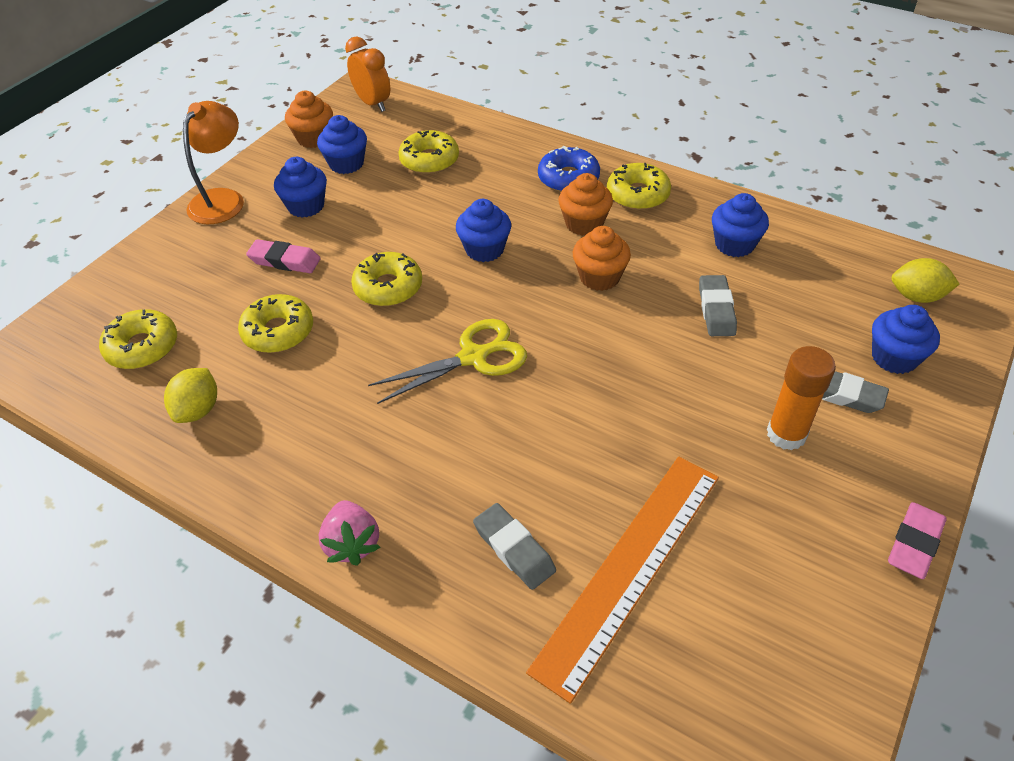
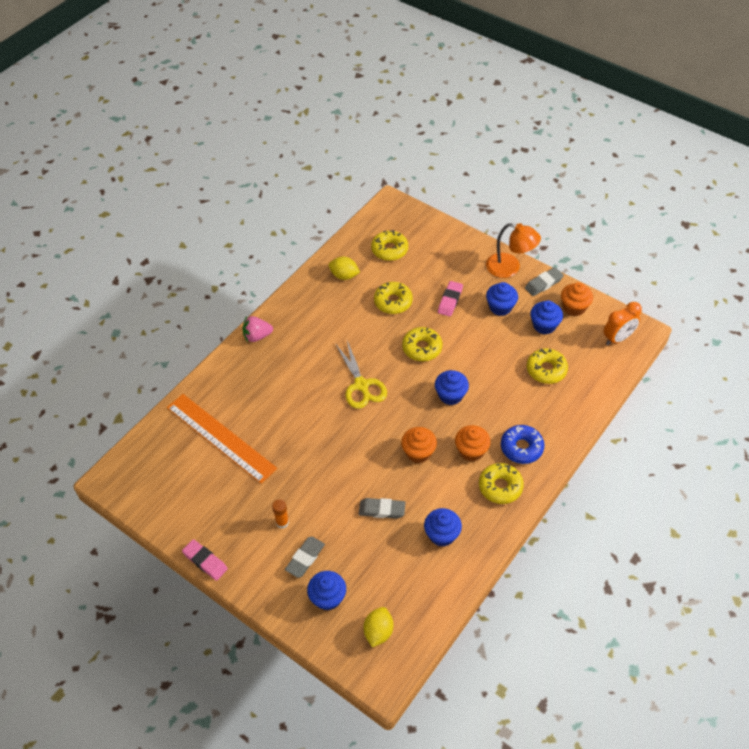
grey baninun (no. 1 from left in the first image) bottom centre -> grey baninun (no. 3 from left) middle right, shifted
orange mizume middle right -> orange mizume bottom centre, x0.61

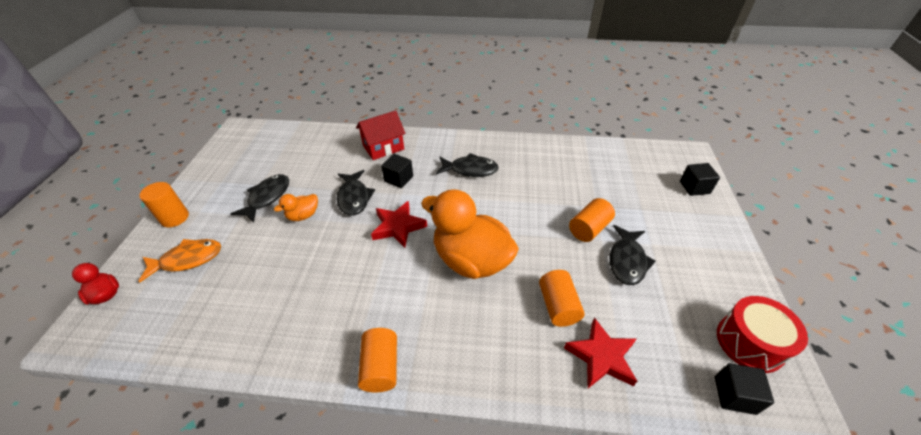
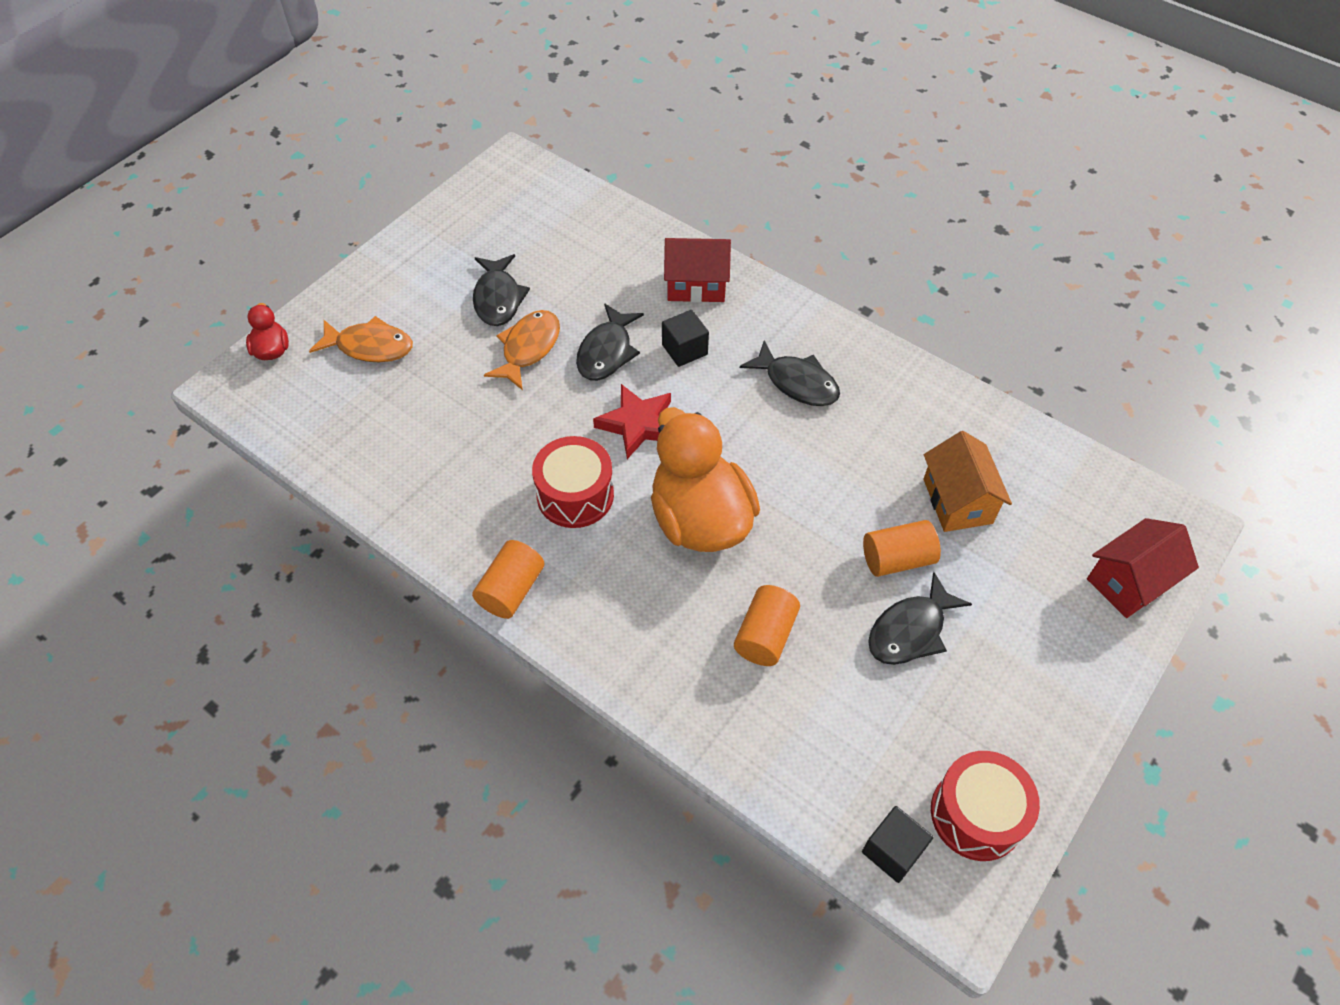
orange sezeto (no. 1 from left) middle left -> none
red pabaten (no. 2 from left) bottom centre -> none
none -> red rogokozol (no. 1 from left) centre
none -> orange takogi middle right
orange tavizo (no. 1 from left) middle left -> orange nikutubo (no. 2 from left) centre
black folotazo (no. 2 from left) middle right -> red takogi (no. 2 from left) middle right
black nikutubo (no. 1 from left) middle left -> black nikutubo (no. 1 from left) top centre, 120 degrees clockwise

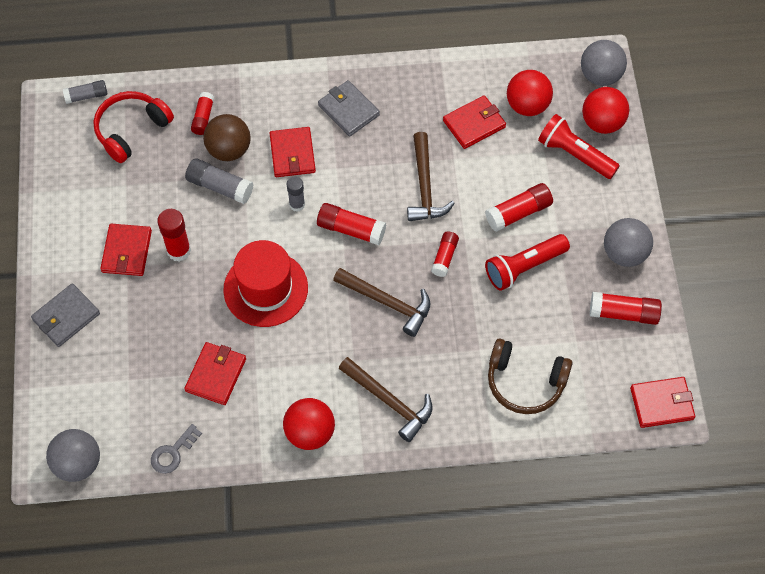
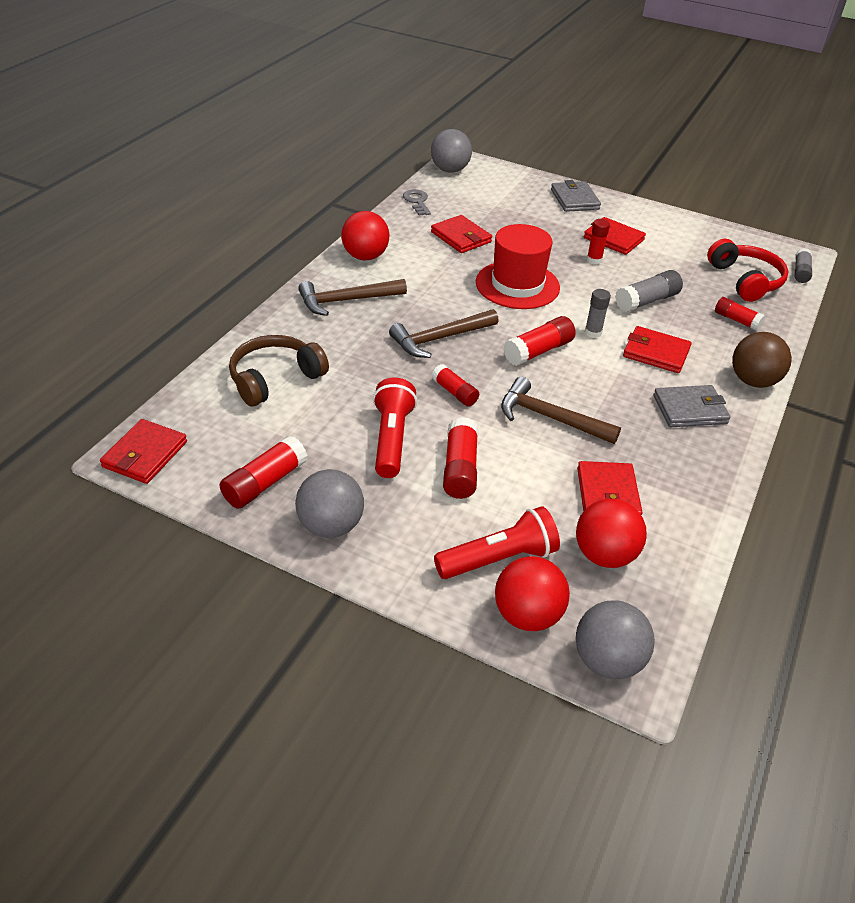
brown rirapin top left -> brown rirapin middle right, shifted
red mizume (no. 1 from left in the first image) middle left -> red mizume (no. 5 from left) top right, x0.66

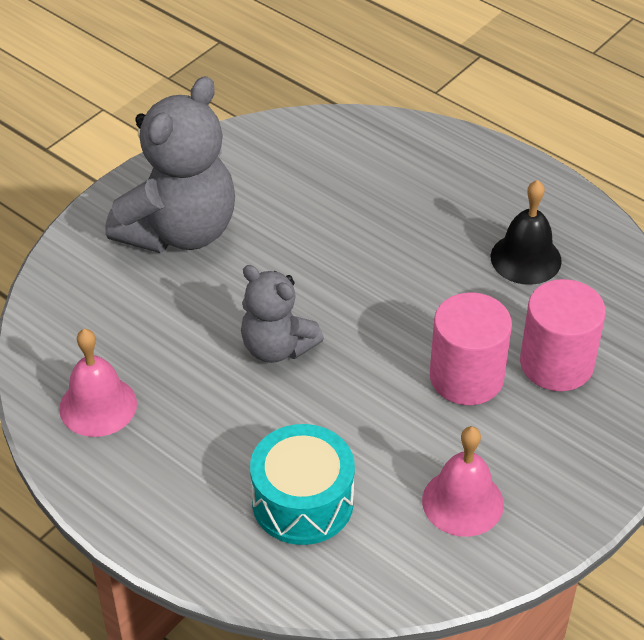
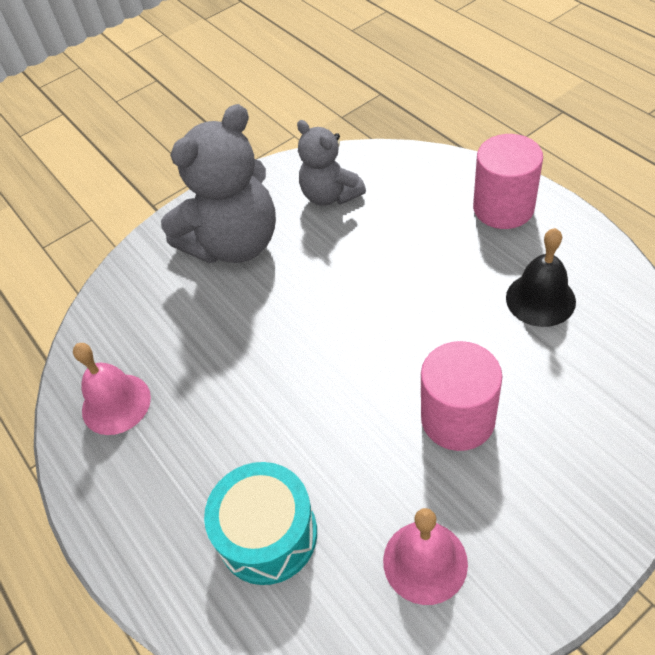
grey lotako (no. 2 from left) centre -> grey lotako (no. 2 from left) top centre, shifted
pink sezeto (no. 2 from left) middle right -> pink sezeto (no. 2 from left) top right, shifted

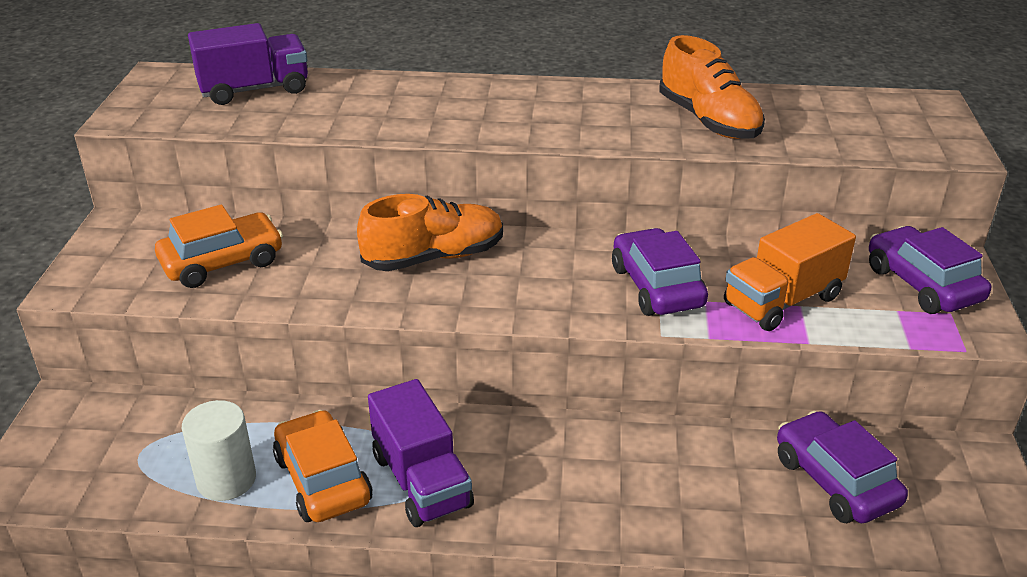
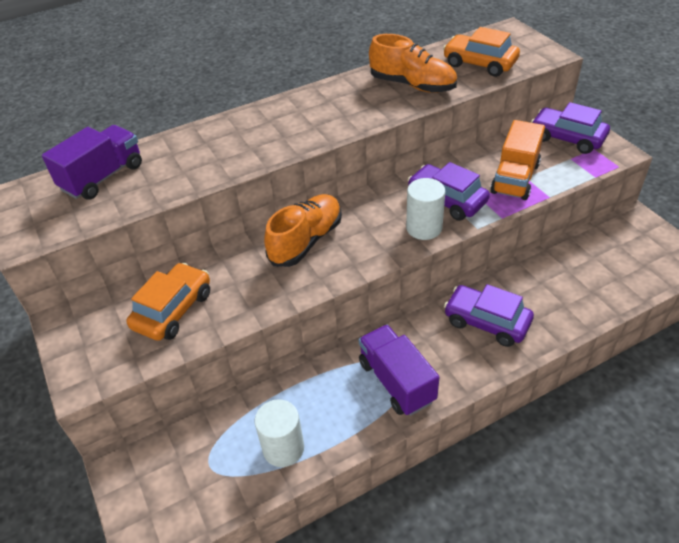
none -> white sezeto (no. 2 from left) centre
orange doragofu (no. 2 from left) bottom left -> orange doragofu (no. 2 from left) top right, shifted
purple doragofu (no. 2 from left) bottom right -> purple doragofu (no. 2 from left) middle right, shifted
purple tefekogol (no. 2 from left) bottom centre, 150 degrees counterclockwise

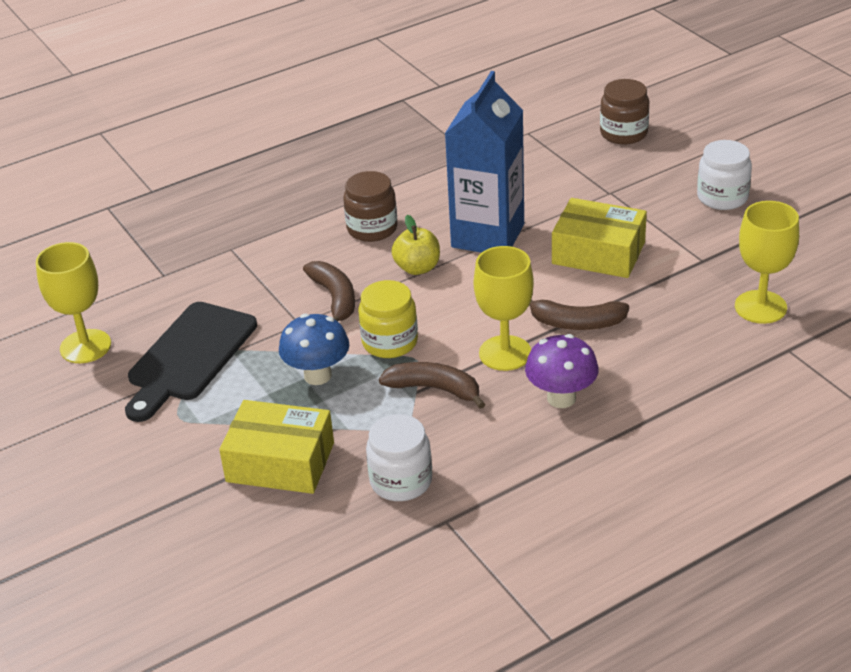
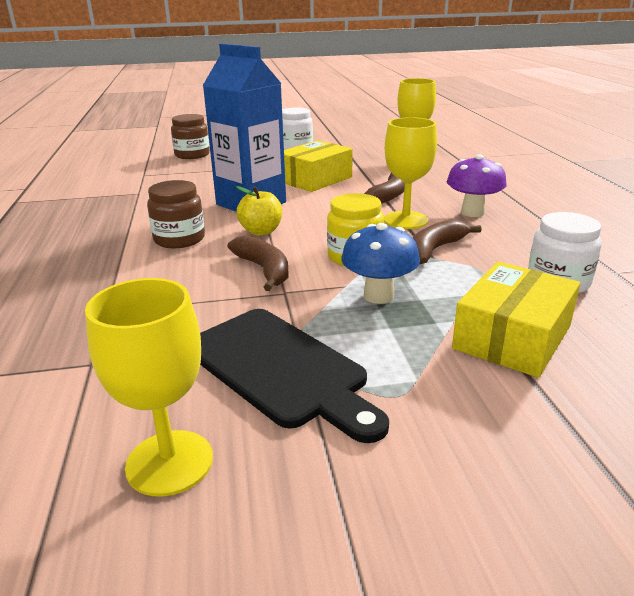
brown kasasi (no. 1 from left) centre, 60 degrees clockwise

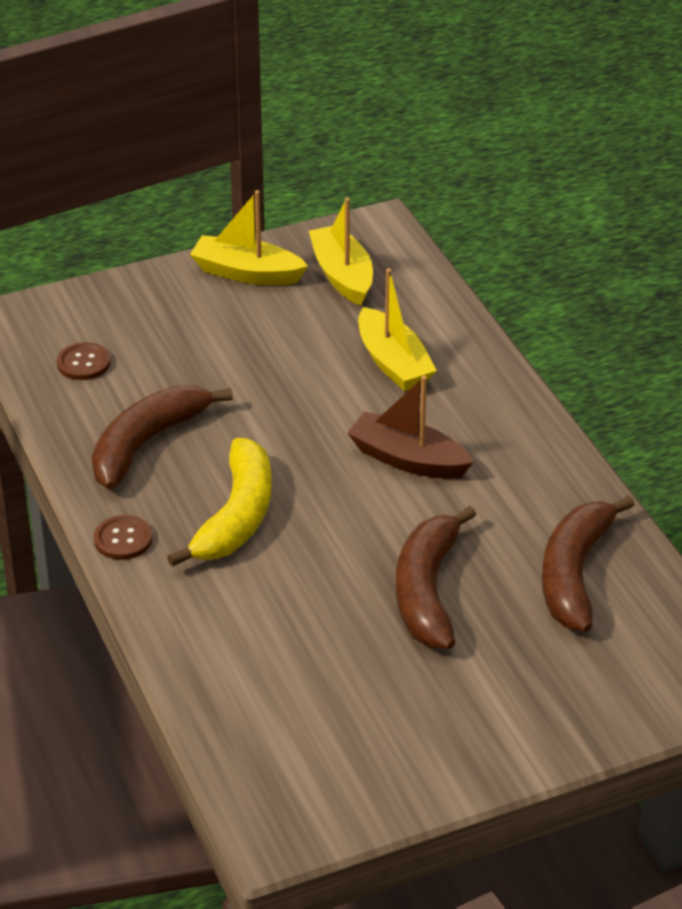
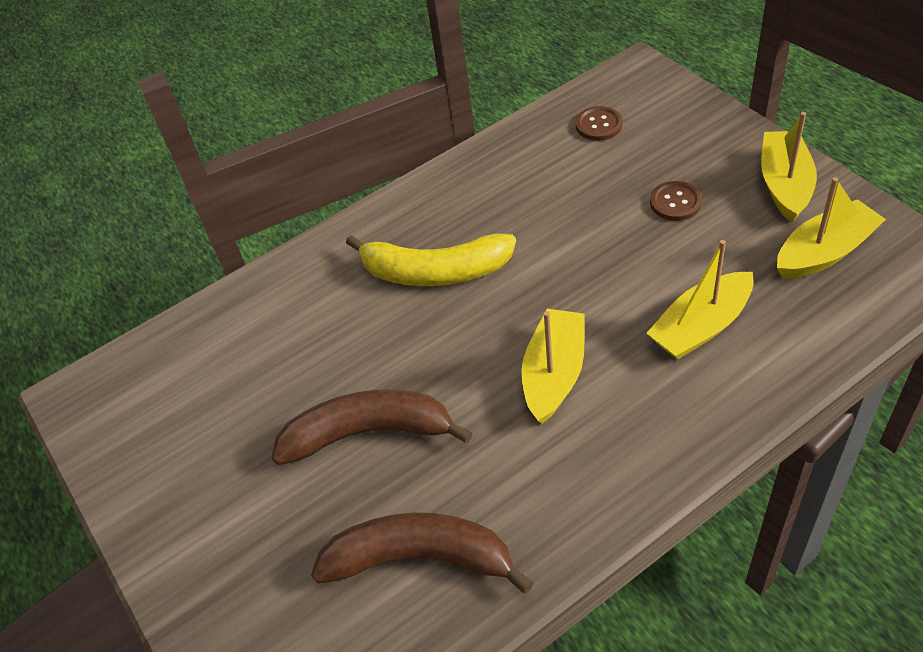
brown kasasi (no. 1 from left) middle left -> none
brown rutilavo (no. 2 from left) middle left -> brown rutilavo (no. 2 from left) top right, shifted
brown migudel centre -> yellow migudel (no. 1 from left) centre

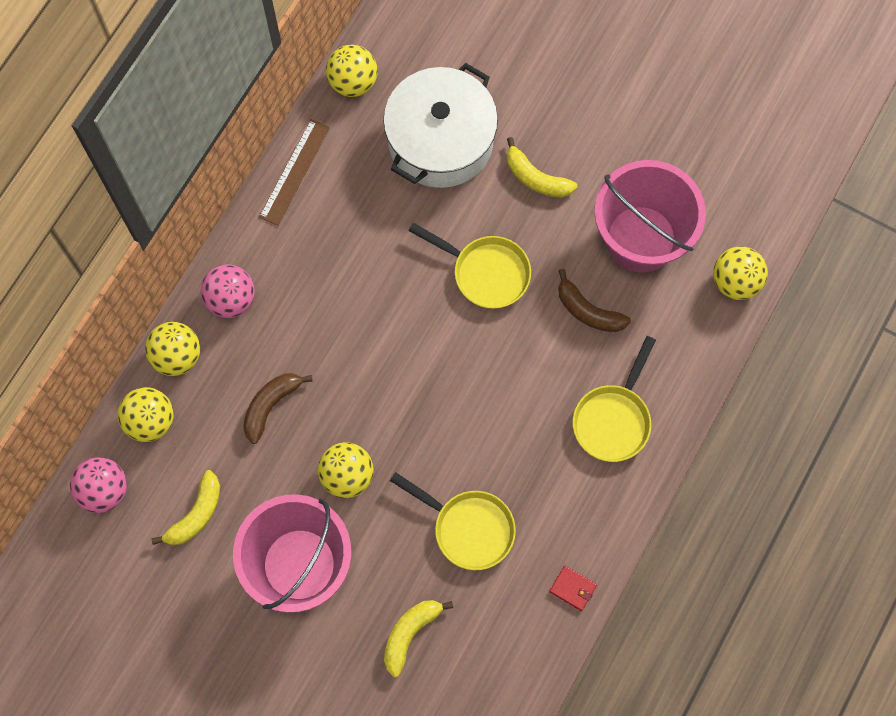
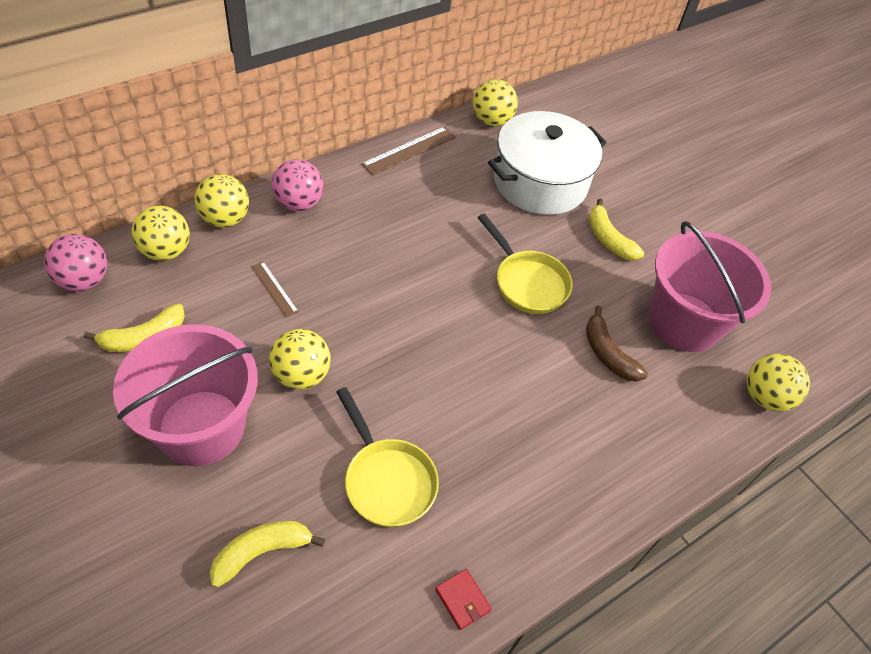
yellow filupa (no. 3 from left) middle right -> none
brown kasasi (no. 1 from left) middle left -> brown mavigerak (no. 1 from left) middle left

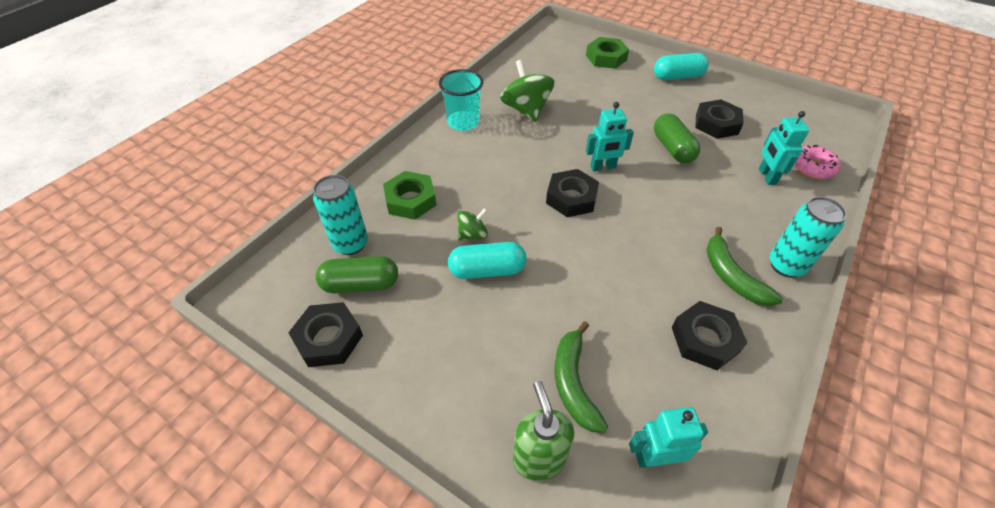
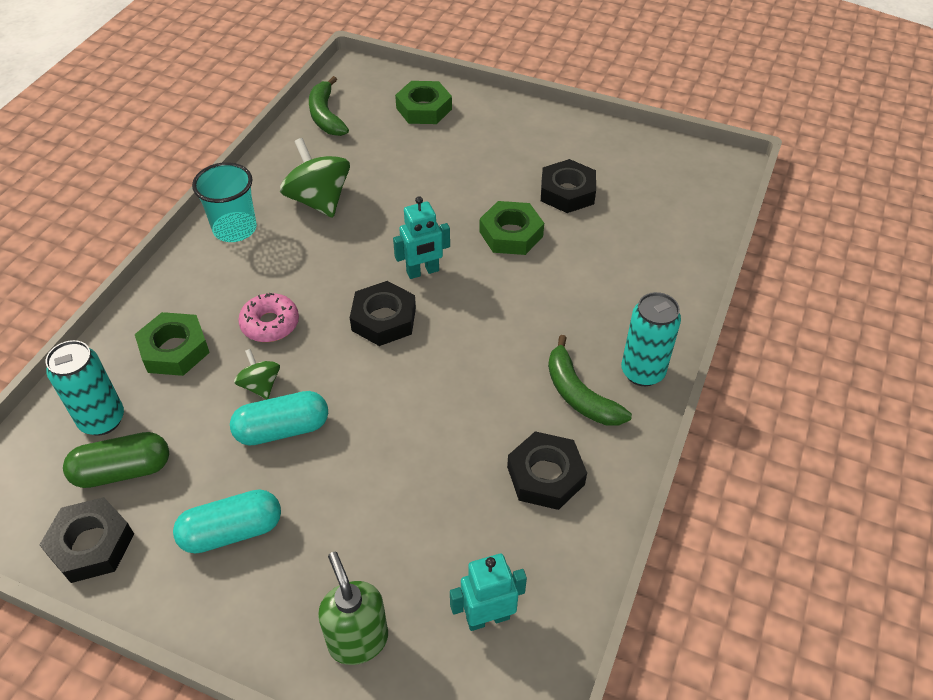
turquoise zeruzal (no. 3 from left) top right -> none
green kasasi (no. 1 from left) bottom centre -> green kasasi (no. 1 from left) top centre, shifted
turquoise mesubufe (no. 2 from left in the first image) top right -> turquoise mesubufe (no. 1 from left) bottom left, shifted
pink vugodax top right -> pink vugodax middle left, shifted
green mesubufe (no. 2 from left) top right -> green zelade (no. 3 from left) top centre
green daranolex (no. 1 from left) centre -> green daranolex (no. 1 from left) middle left, 75 degrees counterclockwise

